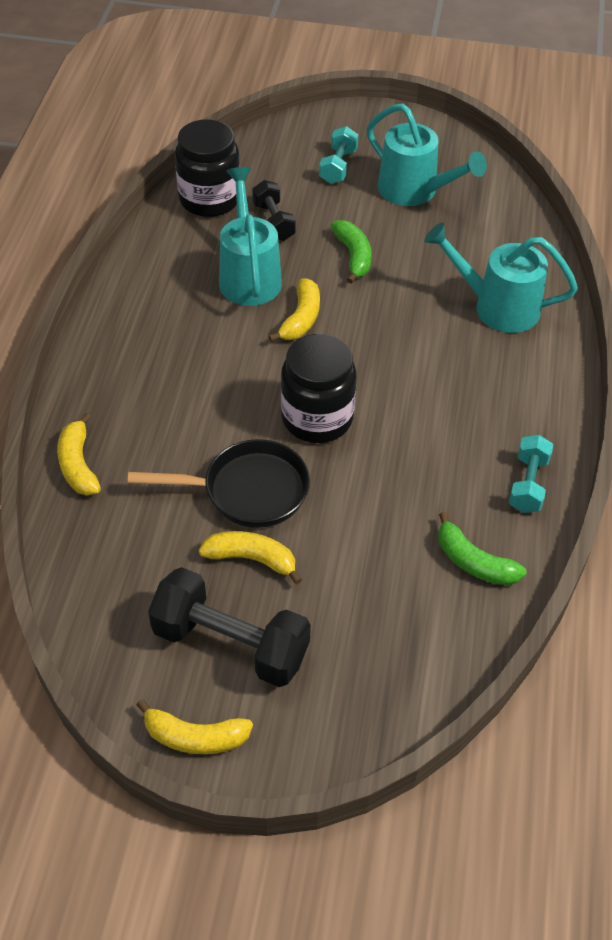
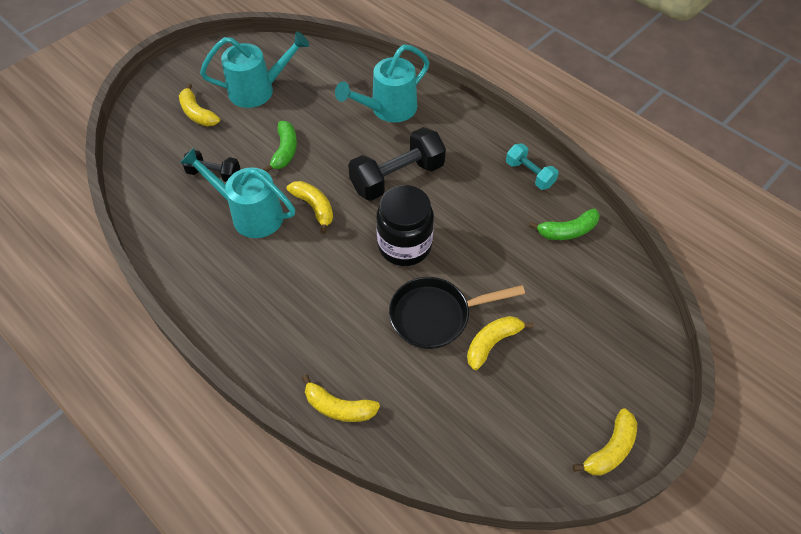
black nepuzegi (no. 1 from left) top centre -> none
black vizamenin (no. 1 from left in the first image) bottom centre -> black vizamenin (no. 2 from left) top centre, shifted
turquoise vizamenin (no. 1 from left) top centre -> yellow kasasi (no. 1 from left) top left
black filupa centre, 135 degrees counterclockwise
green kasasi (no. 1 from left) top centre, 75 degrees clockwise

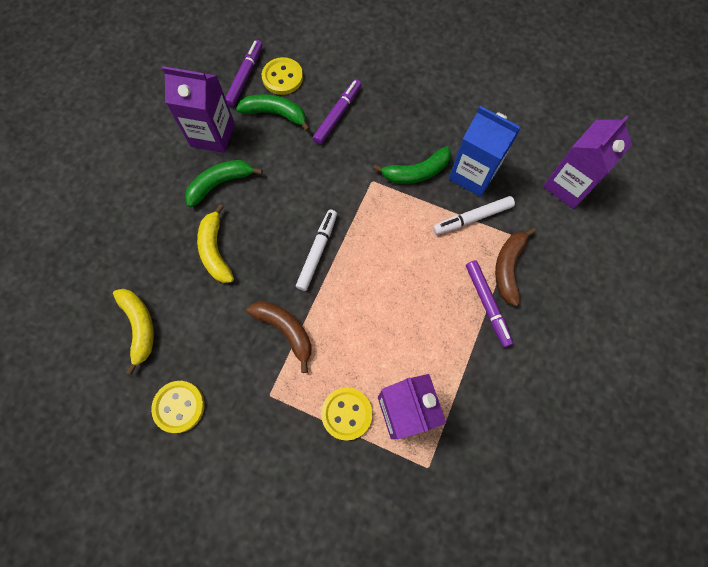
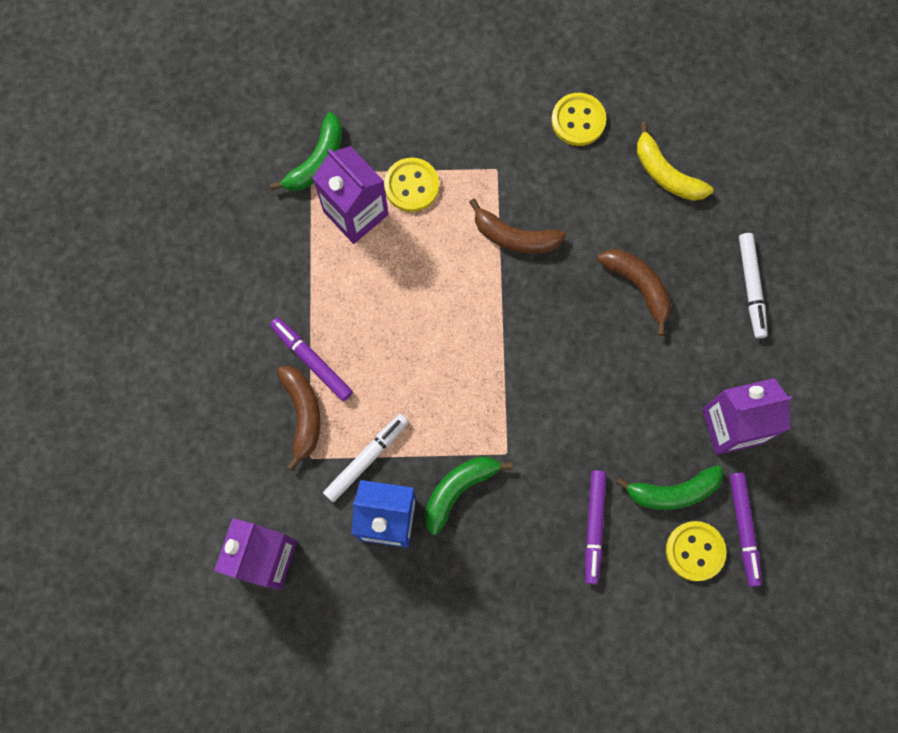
green kasasi (no. 1 from left) top left -> green kasasi (no. 1 from left) top centre, shifted
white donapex (no. 1 from left in the first image) centre -> white donapex (no. 2 from left) middle right, shifted
yellow kasasi (no. 2 from left) middle left -> brown kasasi (no. 3 from left) middle right

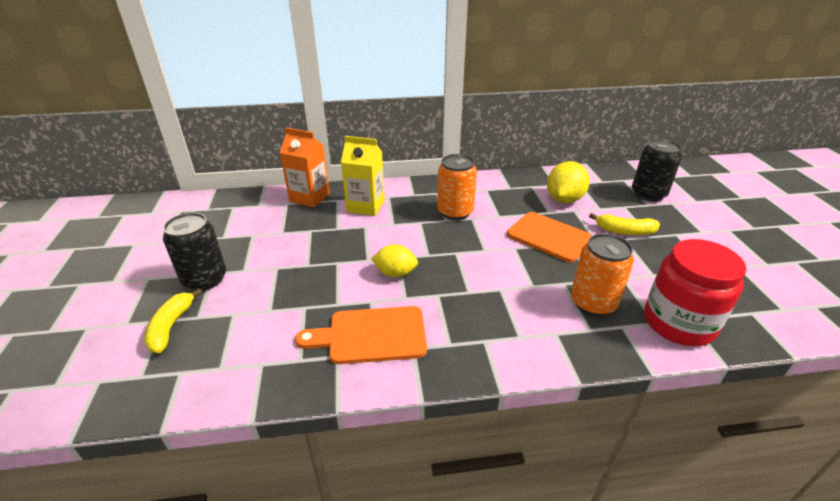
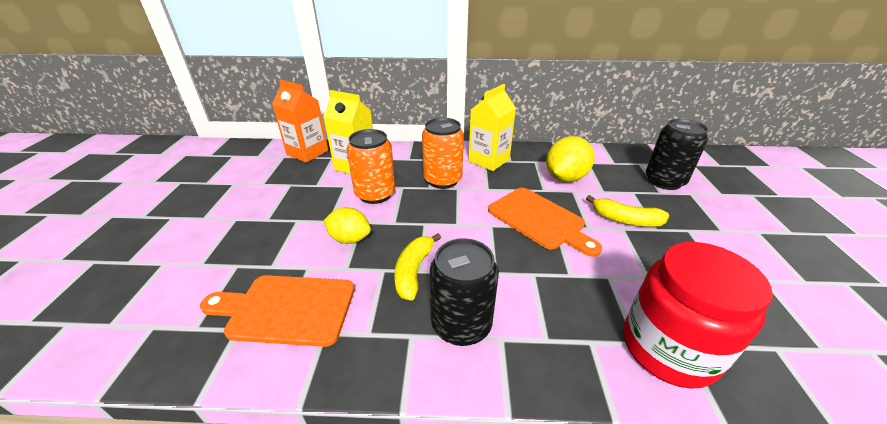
none -> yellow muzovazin (no. 2 from left) top centre
yellow kasasi (no. 1 from left) middle left -> yellow kasasi (no. 1 from left) centre, shifted
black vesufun (no. 1 from left) middle left -> black vesufun (no. 1 from left) bottom centre, shifted
orange vesufun (no. 2 from left in the first image) middle right -> orange vesufun (no. 1 from left) centre, shifted

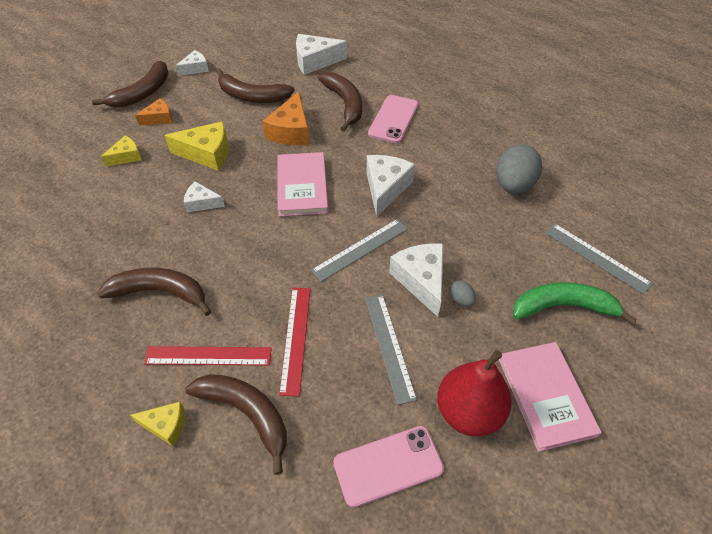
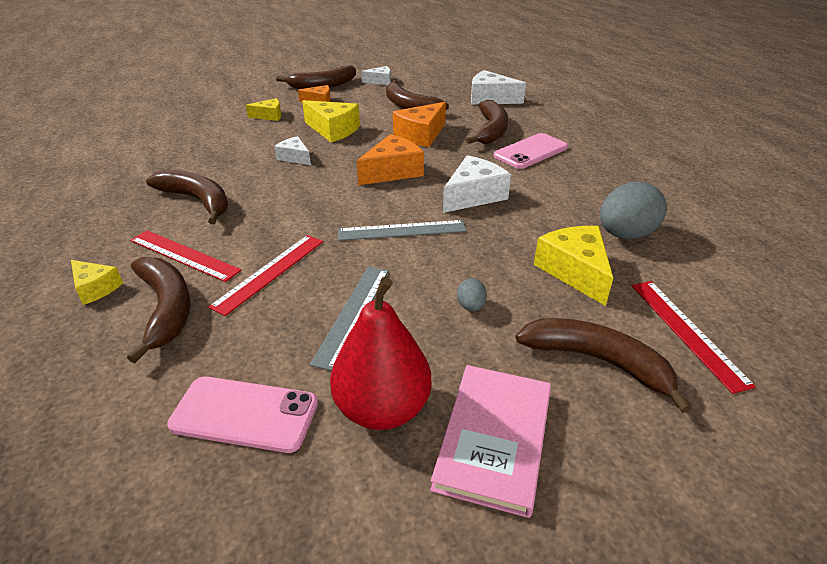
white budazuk (no. 5 from left) centre -> none
none -> yellow budazuk (no. 4 from left) middle right
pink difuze (no. 1 from left) centre -> orange budazuk (no. 2 from left) top centre
green kasasi middle right -> brown kasasi (no. 6 from left) middle right
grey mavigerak (no. 3 from left) middle right -> red mavigerak (no. 3 from left) middle right

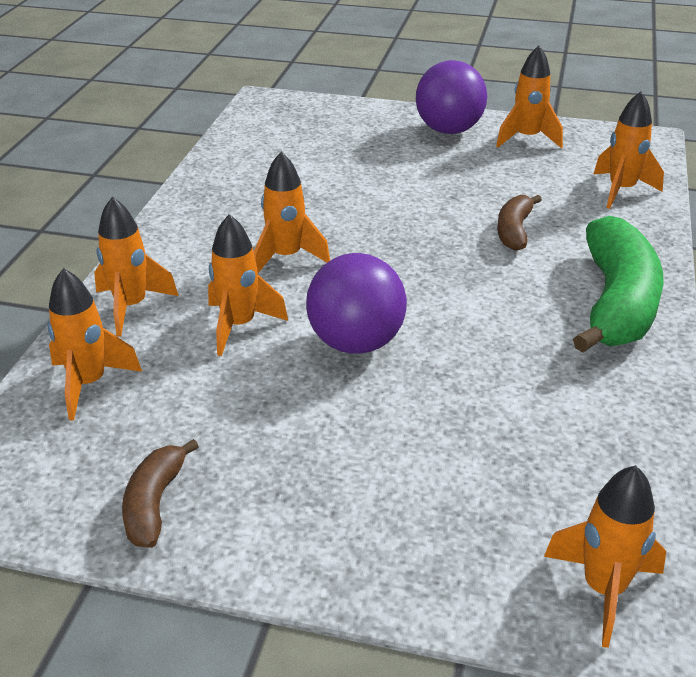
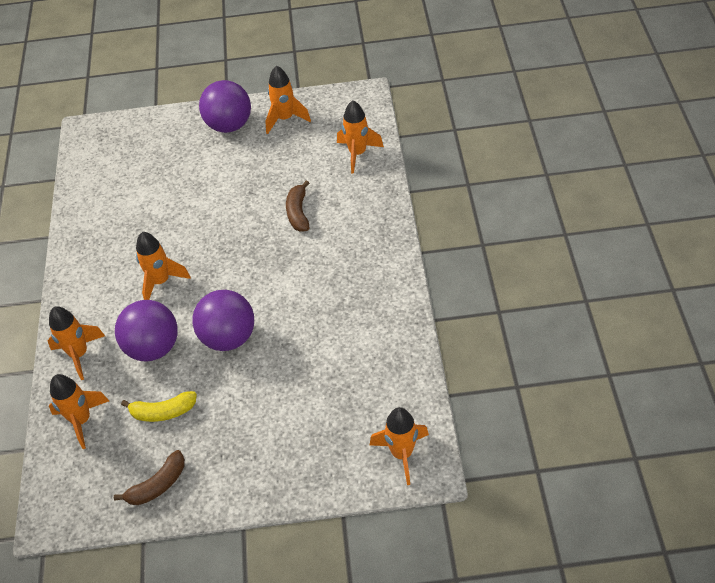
green kasasi middle right -> none
none -> yellow kasasi bottom left
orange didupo (no. 3 from left) centre -> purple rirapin (no. 1 from left) middle left
brown kasasi (no. 1 from left) bottom left, 120 degrees counterclockwise

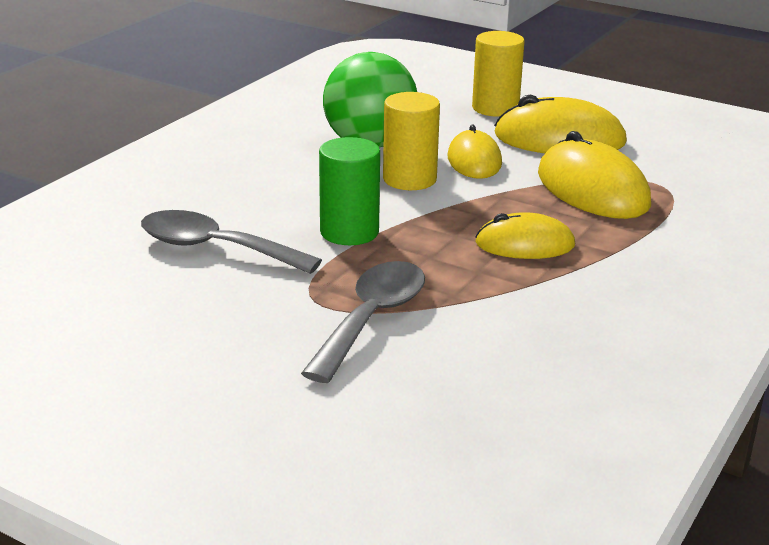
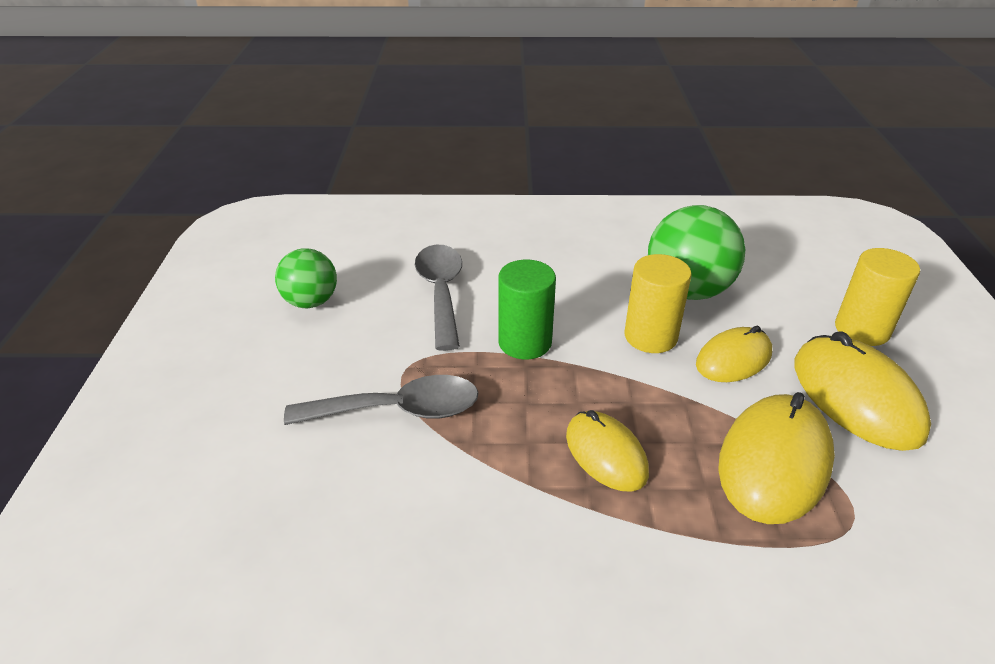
none -> green rirapin (no. 1 from left) middle left

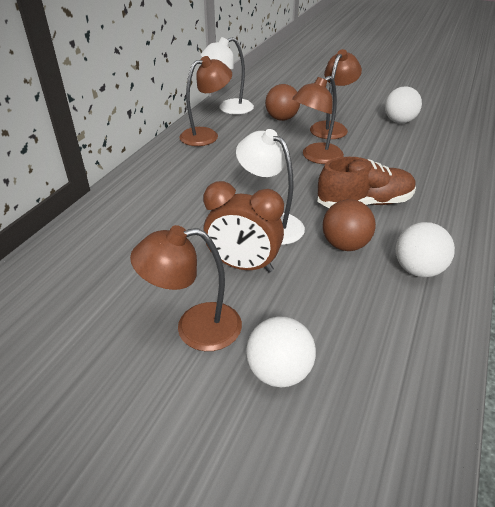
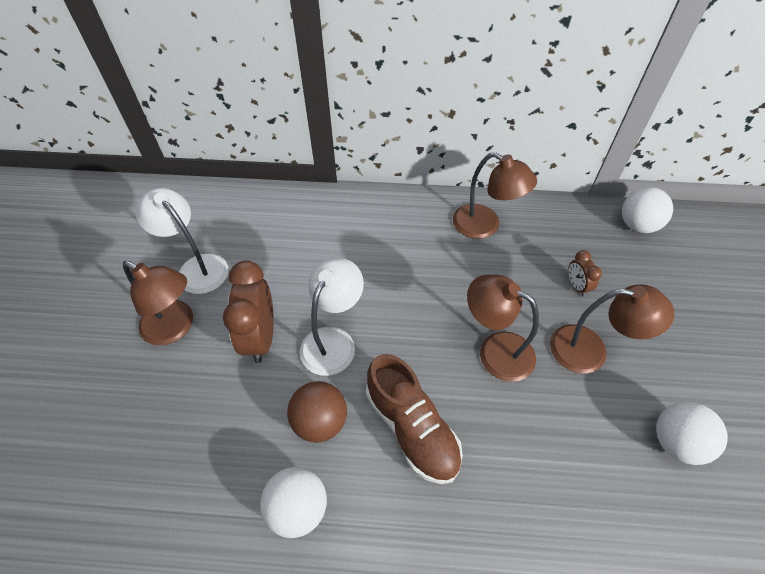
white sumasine (no. 1 from left) top centre -> white sumasine (no. 1 from left) middle left, shifted
white rirapin (no. 1 from left in the first image) bottom centre -> white rirapin (no. 2 from left) middle right, shifted
brown rirapin (no. 1 from left) top centre -> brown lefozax (no. 2 from left) middle right
brown sumasine (no. 1 from left) centre -> brown sumasine (no. 1 from left) middle left, 150 degrees clockwise

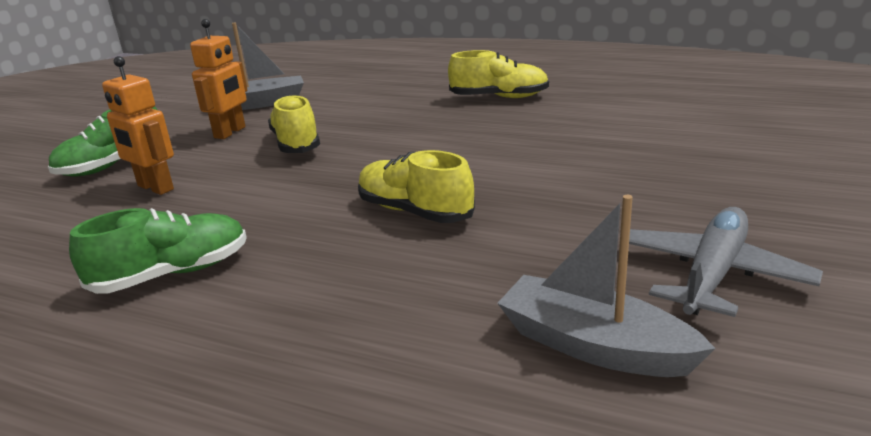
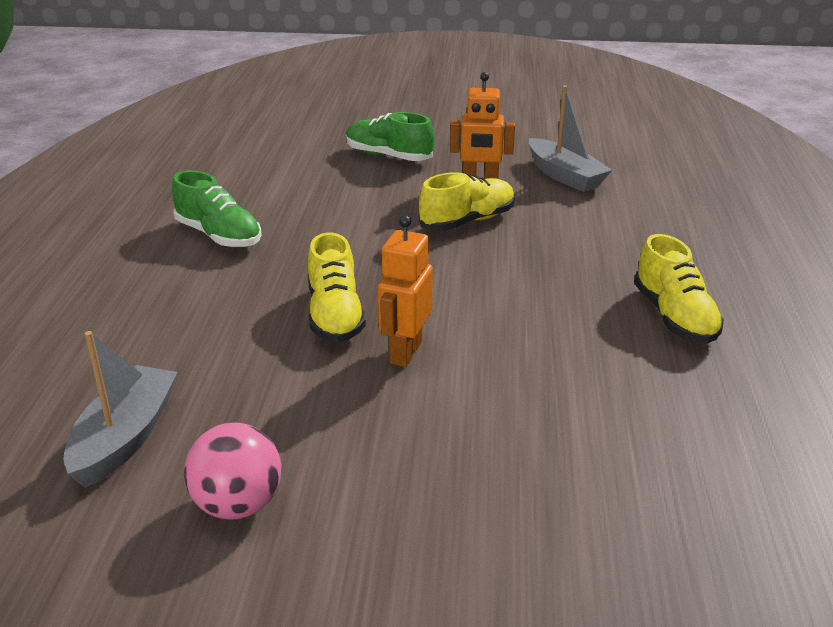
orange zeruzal (no. 1 from left) top left -> orange zeruzal (no. 1 from left) centre, shifted
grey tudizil middle right -> pink rirapin bottom left
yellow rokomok (no. 2 from left in the first image) centre -> yellow rokomok (no. 1 from left) centre, 150 degrees clockwise

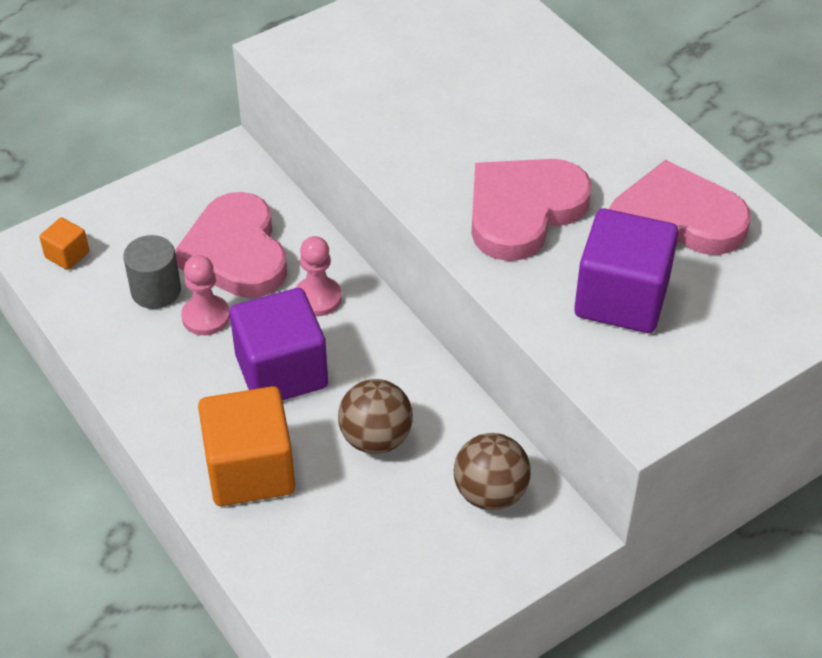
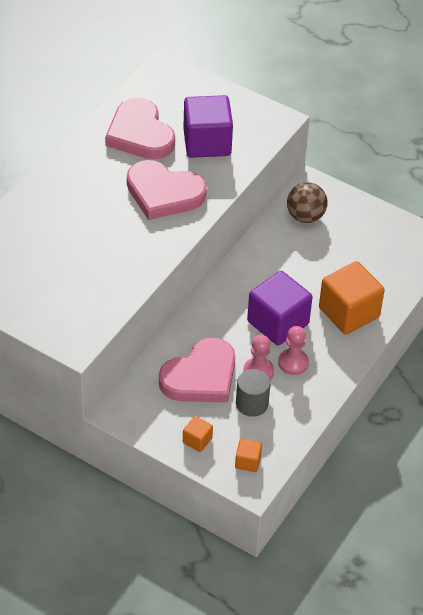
brown rirapin (no. 1 from left) centre -> none
none -> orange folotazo (no. 1 from left) bottom centre
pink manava (no. 2 from left) centre -> pink manava (no. 2 from left) middle right, shifted

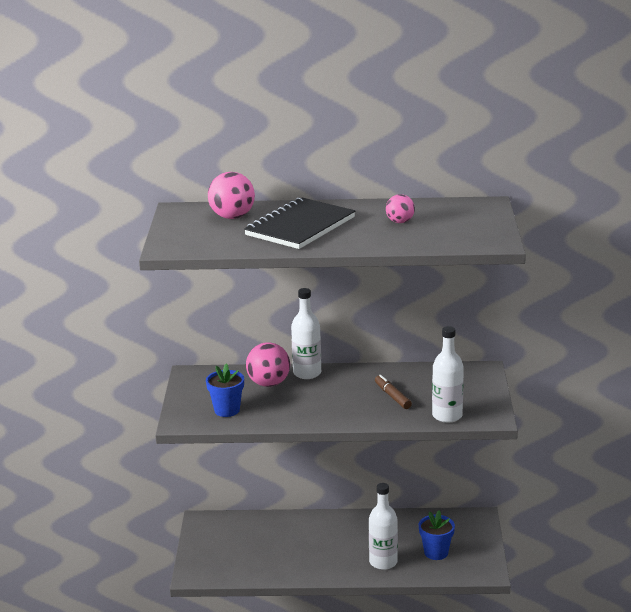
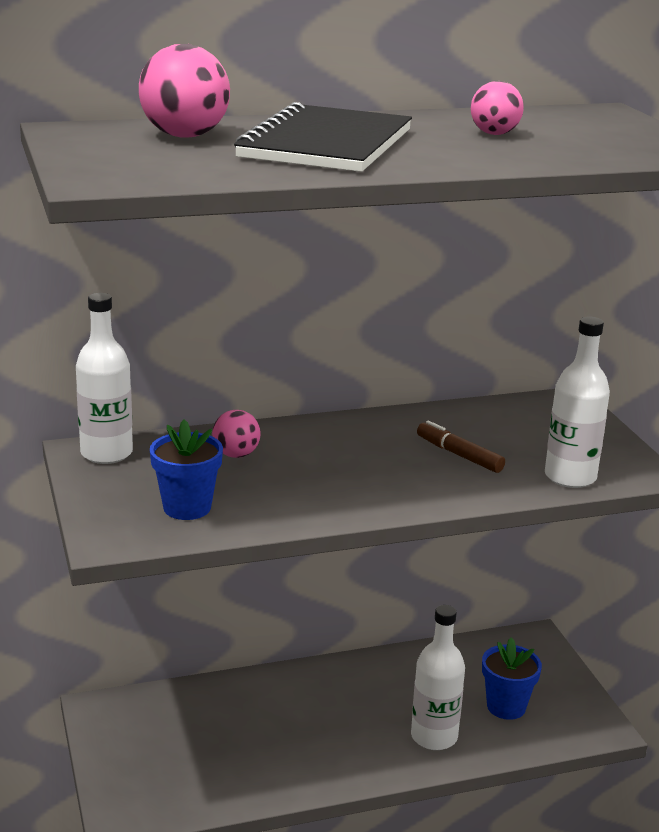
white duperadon (no. 1 from left) centre -> white duperadon (no. 1 from left) middle left, shifted
pink rirapin (no. 2 from left) centre, x0.61

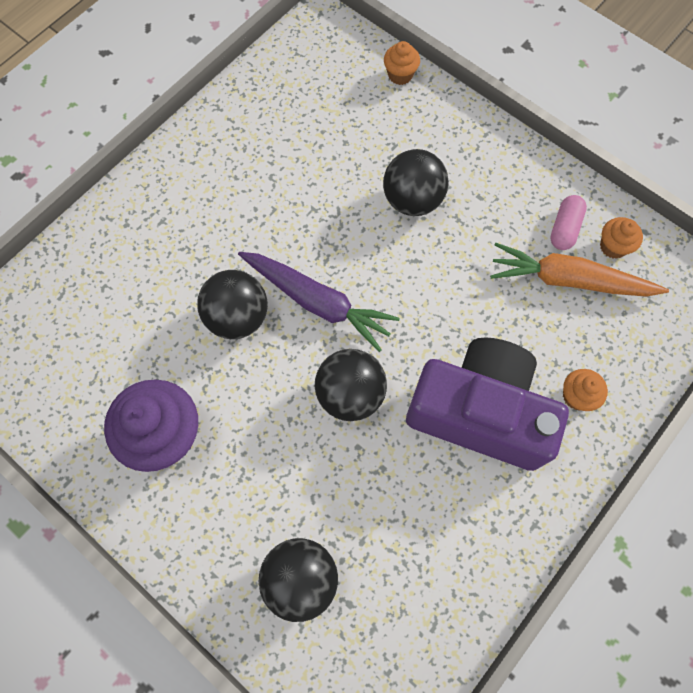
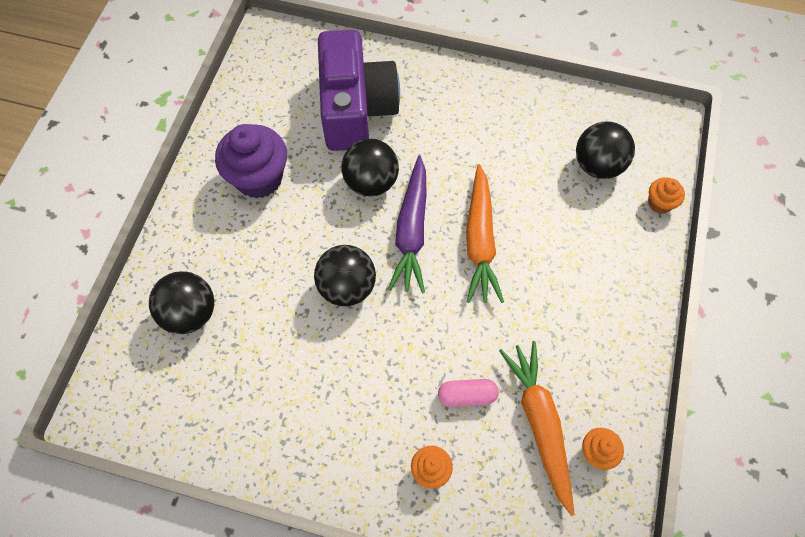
none -> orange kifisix (no. 1 from left) centre
black rirapin (no. 4 from left) top centre -> black rirapin (no. 4 from left) top right, shifted
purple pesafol middle right -> purple pesafol top centre, shifted
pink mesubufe top right -> pink mesubufe bottom centre, shifted

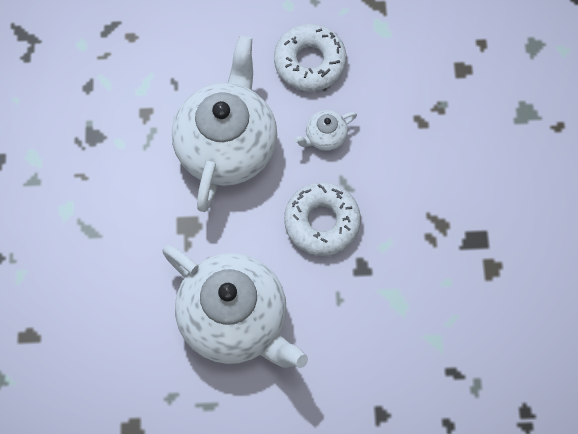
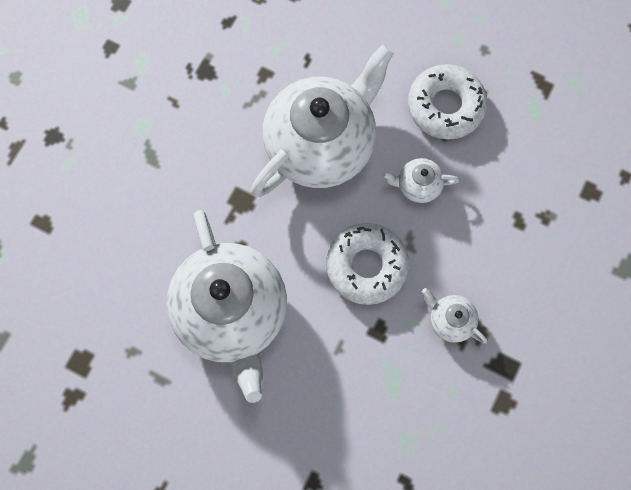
none -> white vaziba (no. 4 from left) middle right

